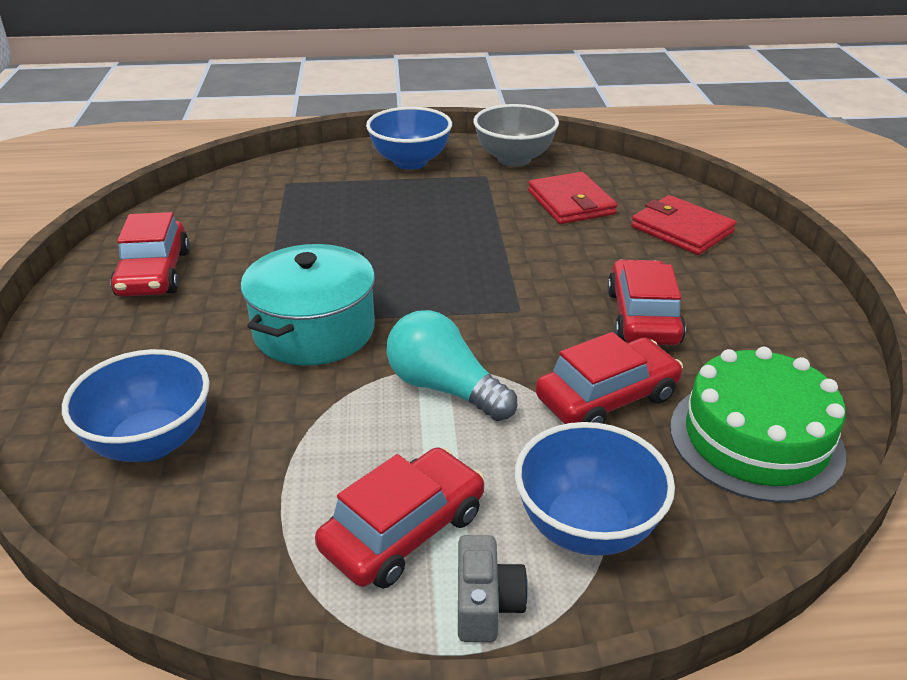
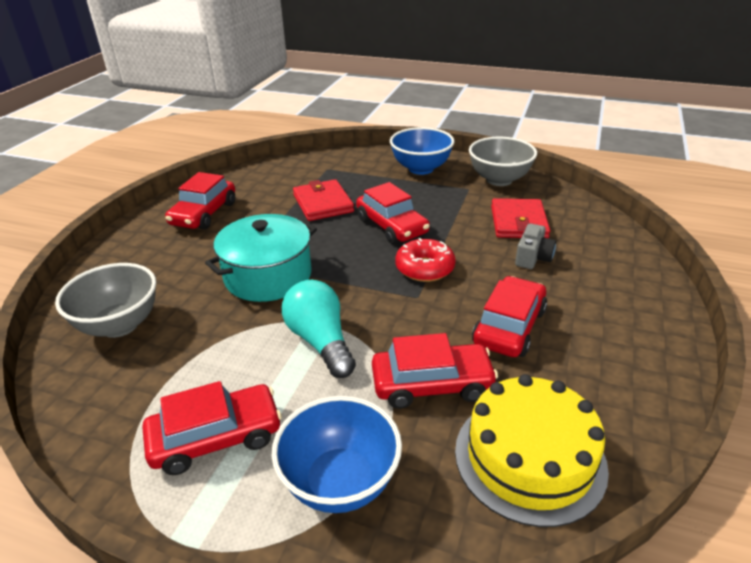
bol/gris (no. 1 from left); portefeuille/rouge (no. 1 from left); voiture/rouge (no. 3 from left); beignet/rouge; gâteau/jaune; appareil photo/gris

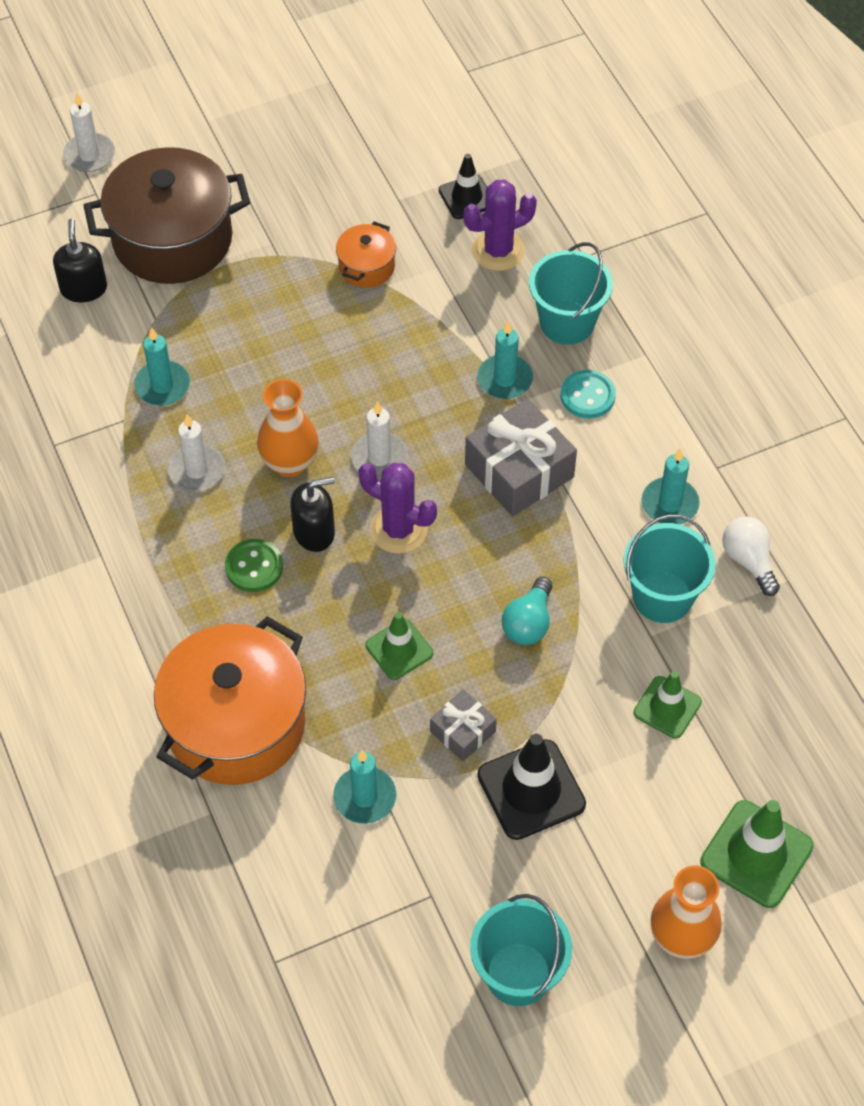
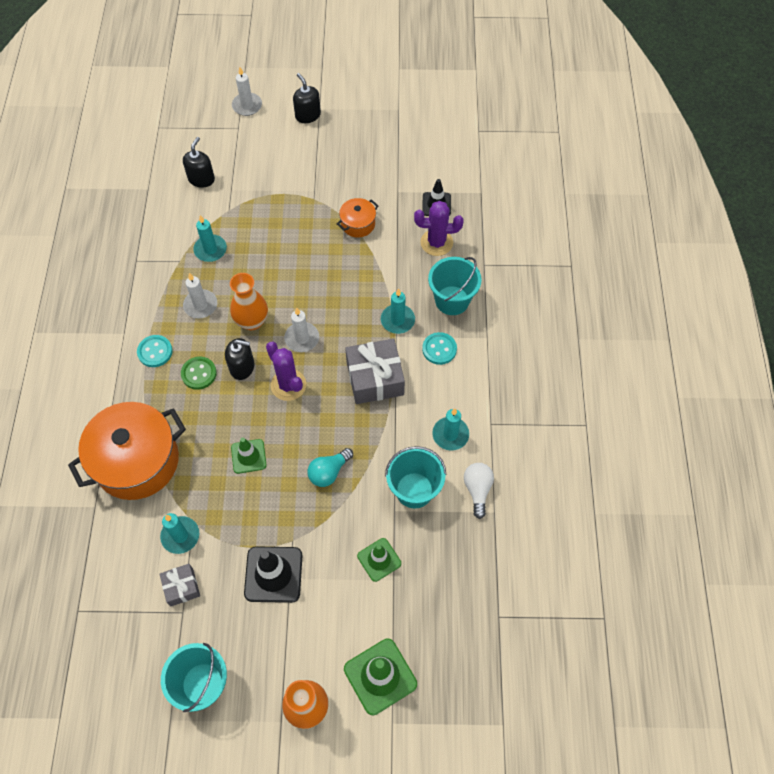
bouton/turquoise (no. 1 from left); cadeau/gris (no. 1 from left); distributeur de savon/noir (no. 3 from left); marmite/marron

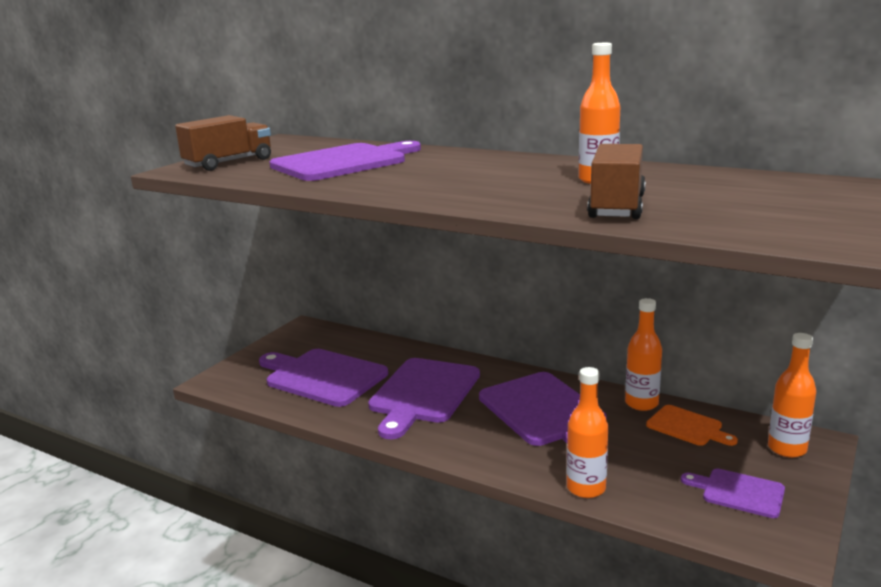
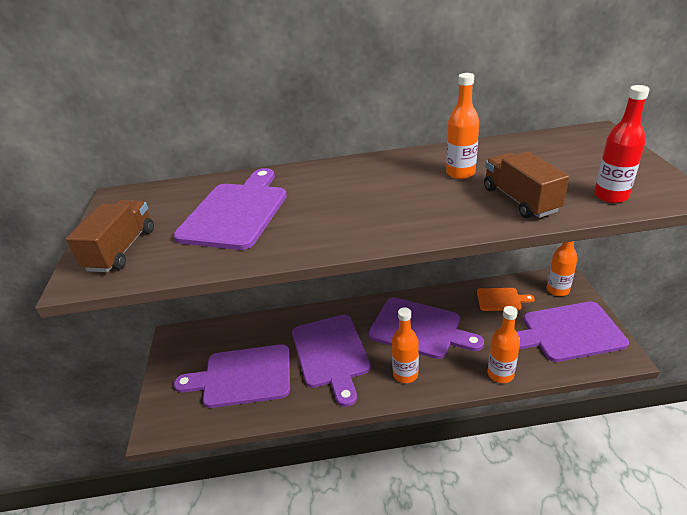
bouteille/orange (no. 1 from left); planche à découper/violet (no. 5 from left); bouteille/rouge

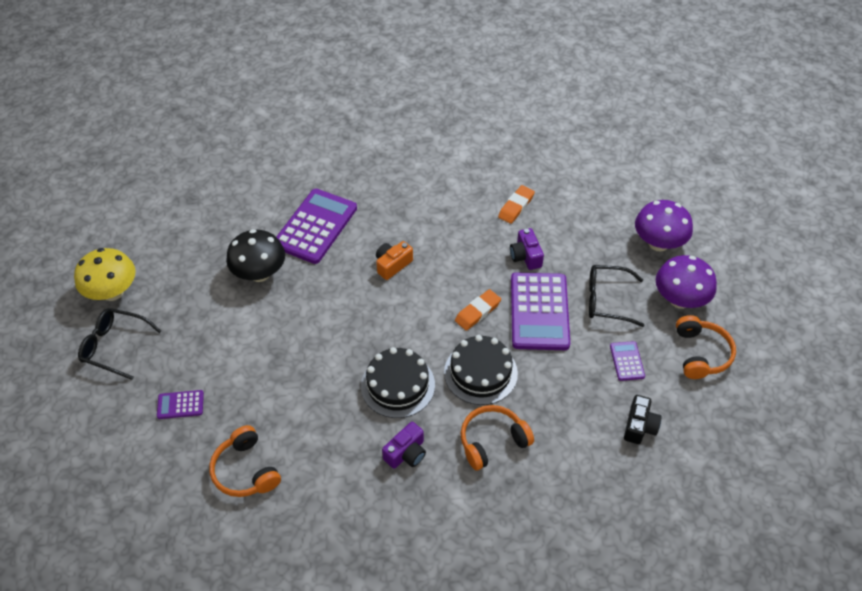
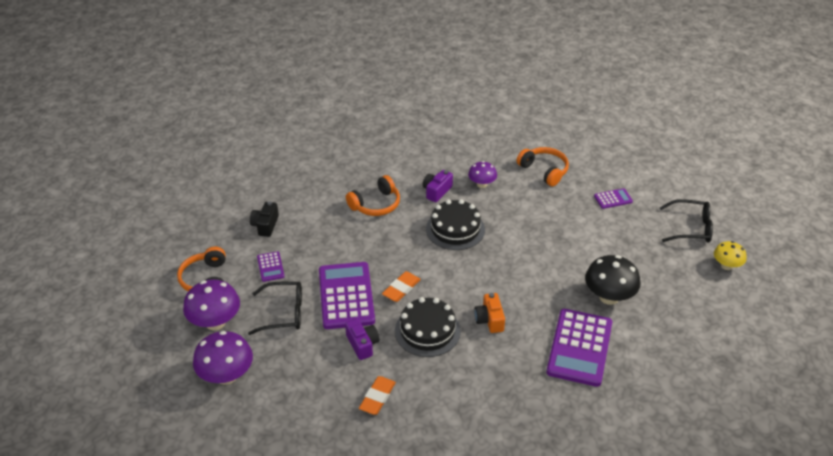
gâteau/noir (no. 1 from left); champignon/violet (no. 3 from left); appareil photo/orange; champignon/jaune

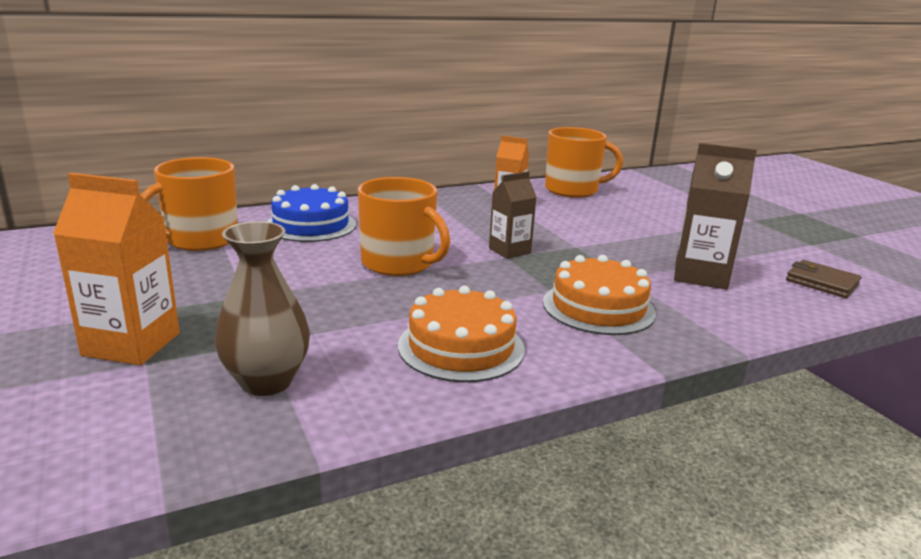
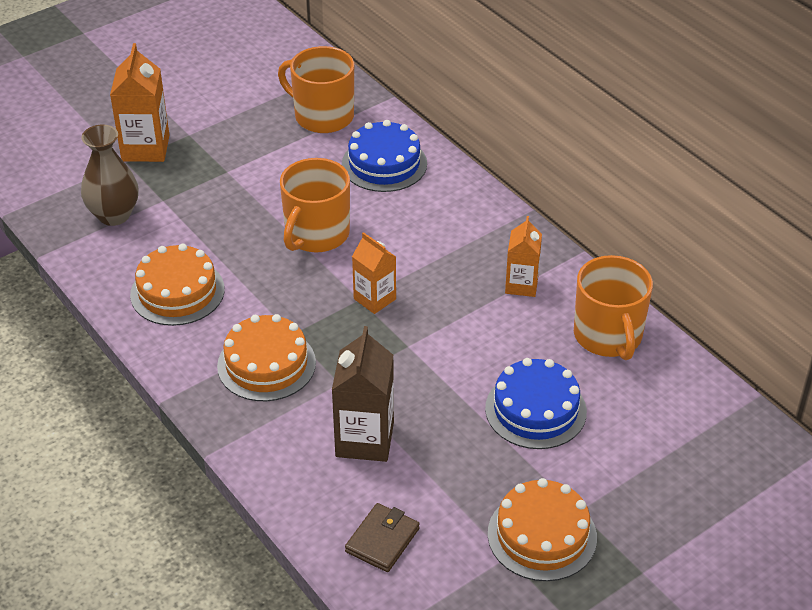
brique de lait/orange (no. 2 from left); gâteau/bleu (no. 2 from left); gâteau/orange (no. 3 from left)

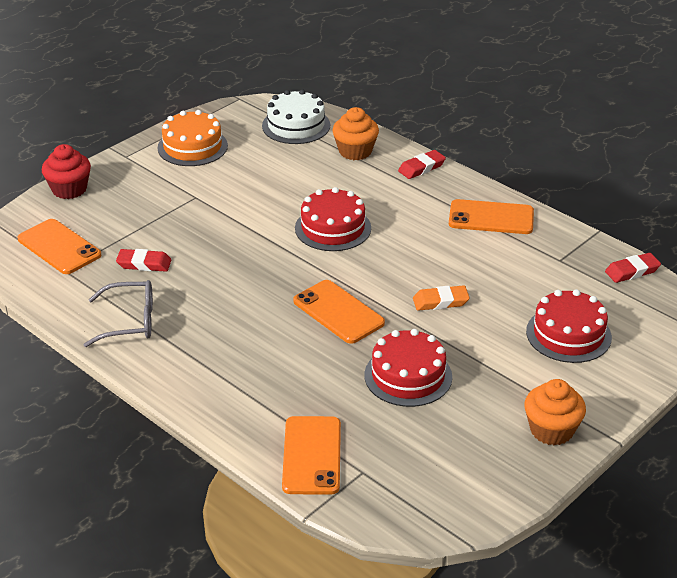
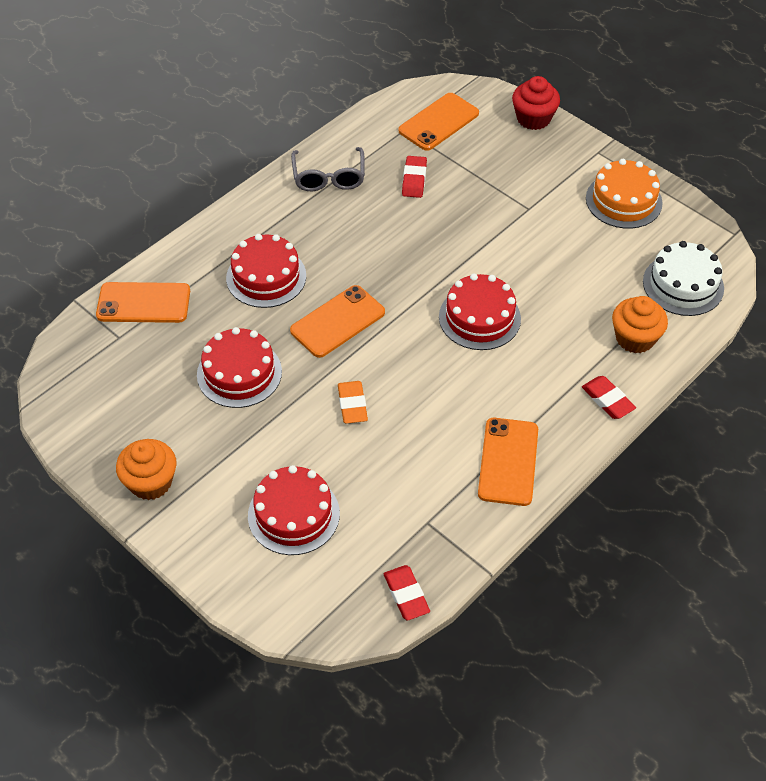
gâteau/rouge (no. 2 from left)

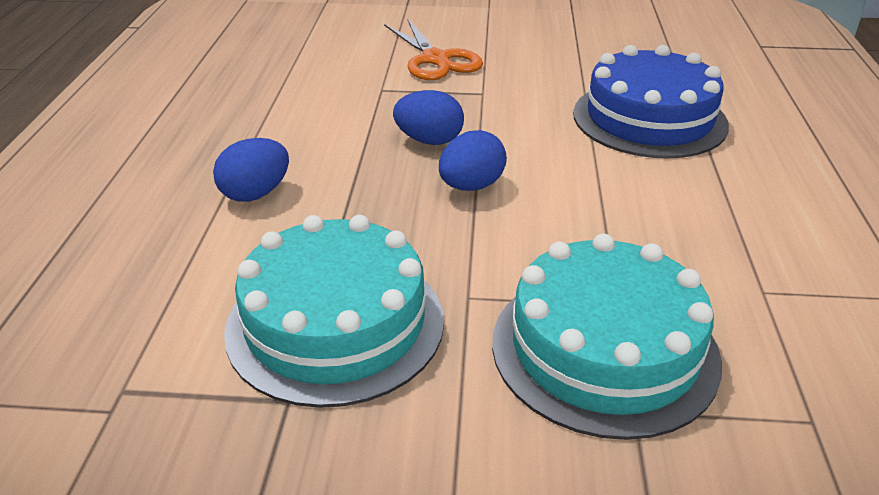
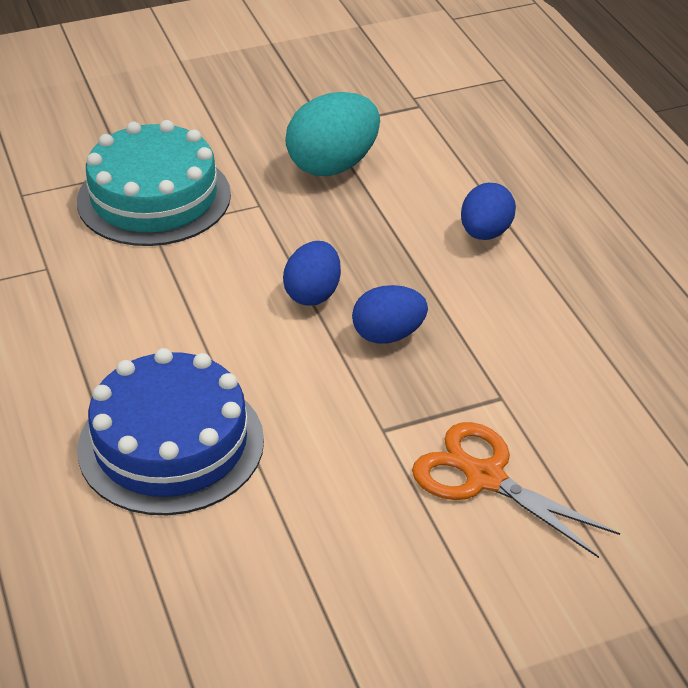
œuf/turquoise

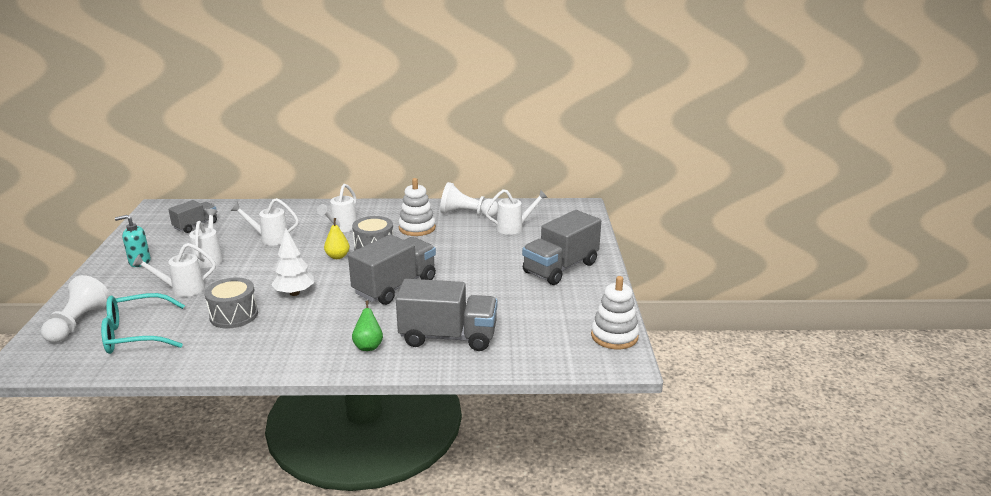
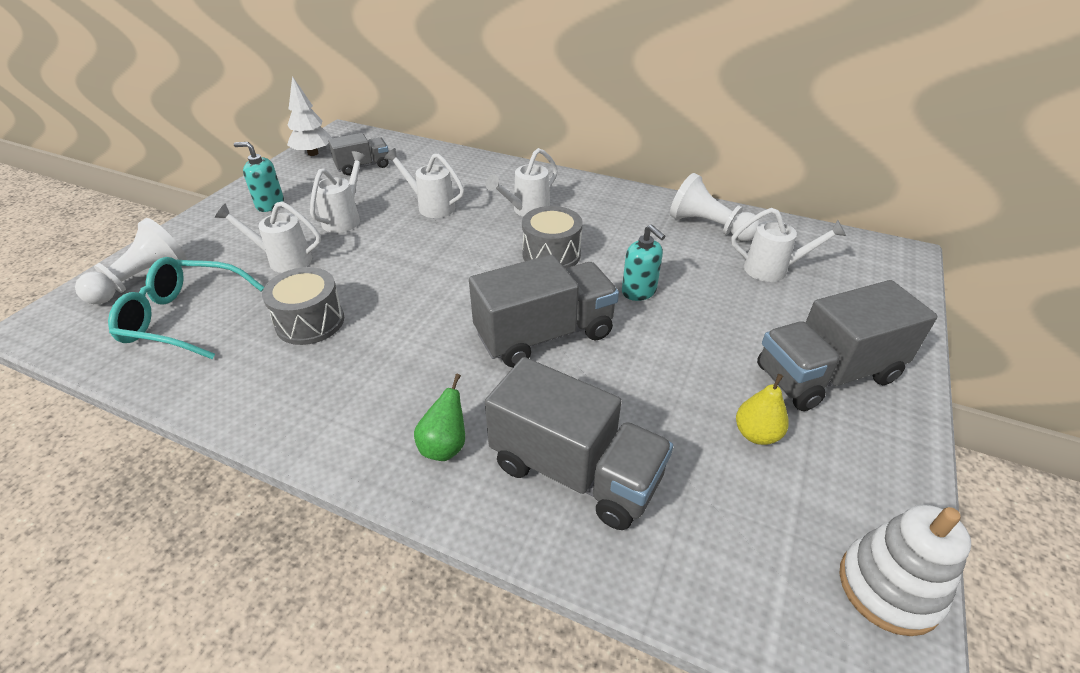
arbre/blanc; distributeur de savon/turquoise (no. 2 from left); poire/jaune; jouet à empiler/blanc (no. 1 from left in the first image)

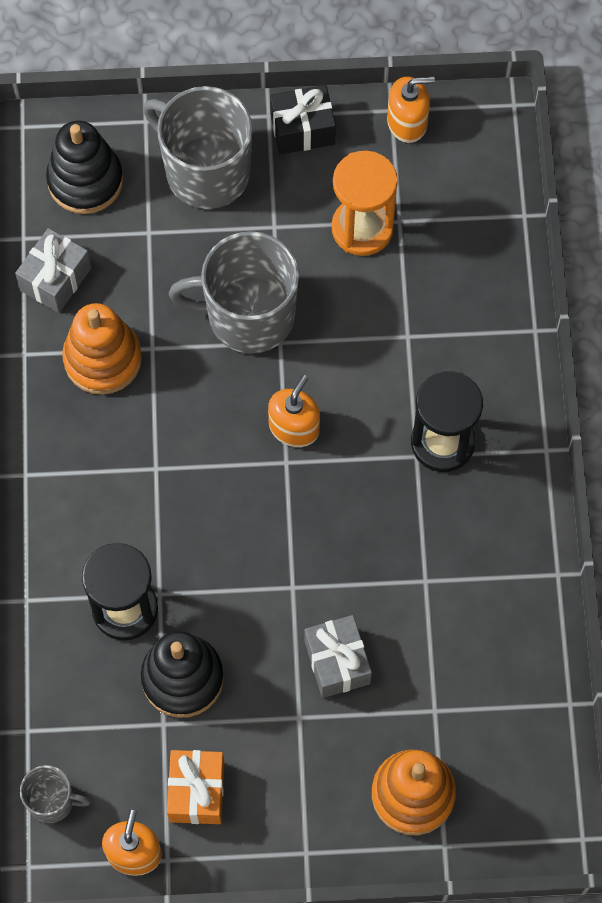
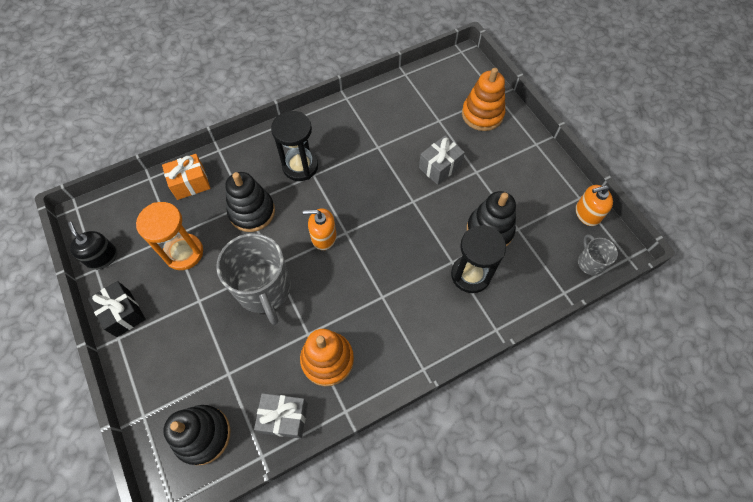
distributeur de savon/noir; cadeau/orange; jouet à empiler/noir (no. 2 from left); tasse/gris (no. 2 from left in the first image)

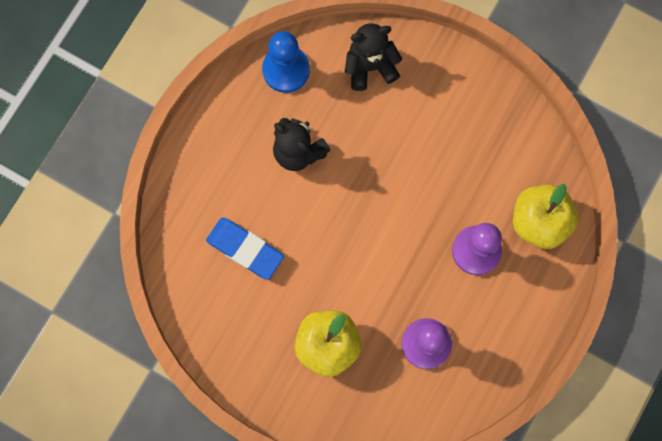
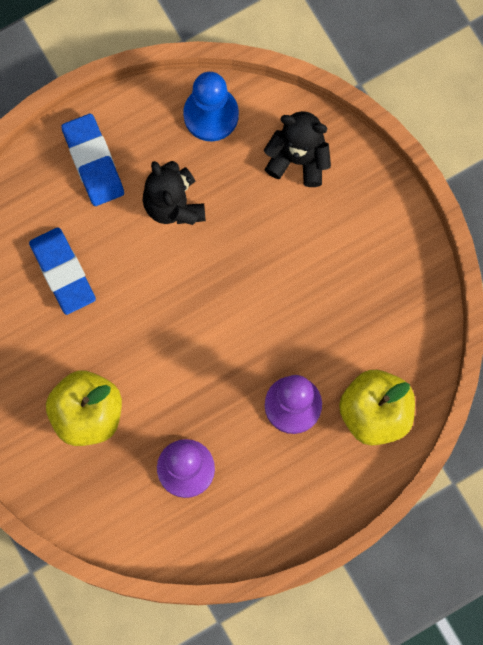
gomme/bleu (no. 2 from left)

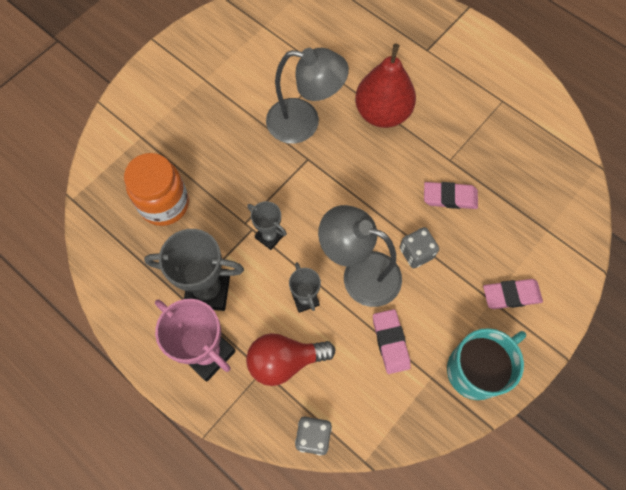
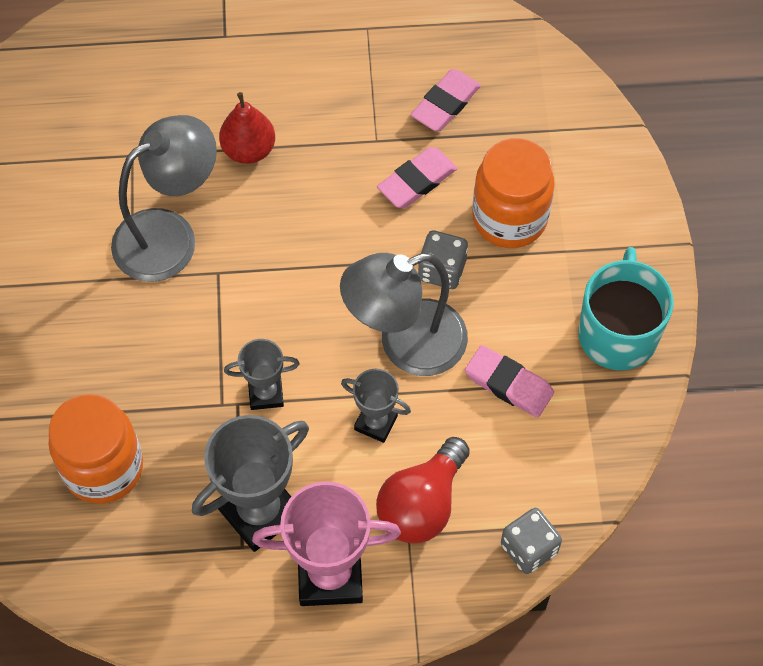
poire/rouge; gomme/rose (no. 2 from left); bocal/orange (no. 2 from left)

